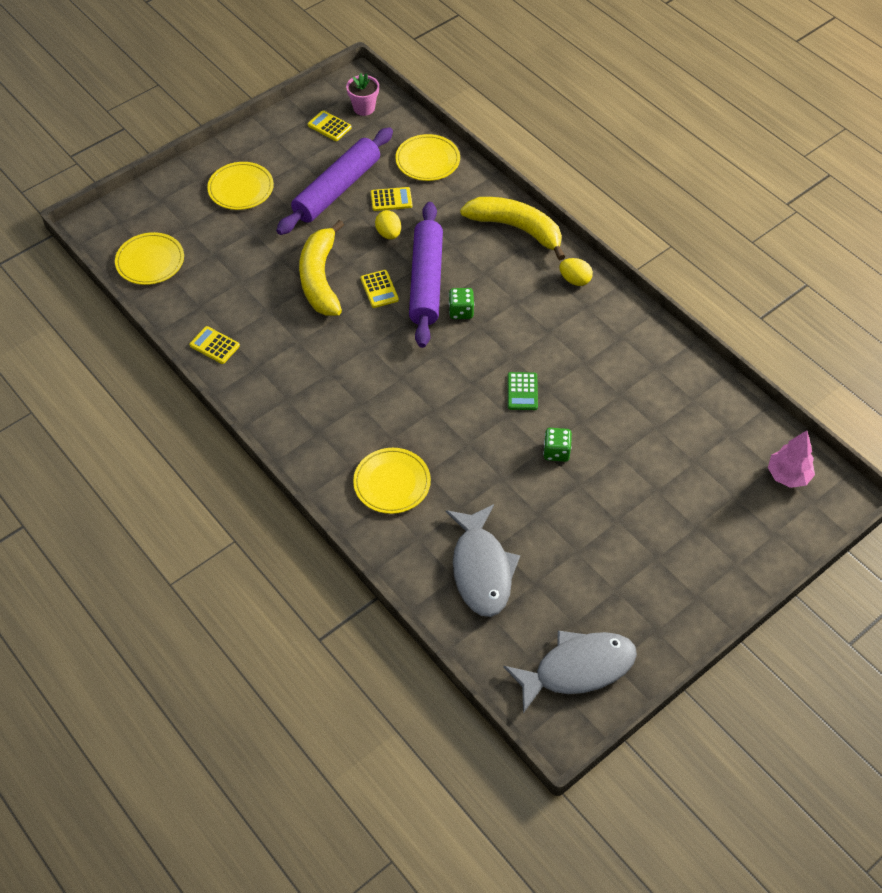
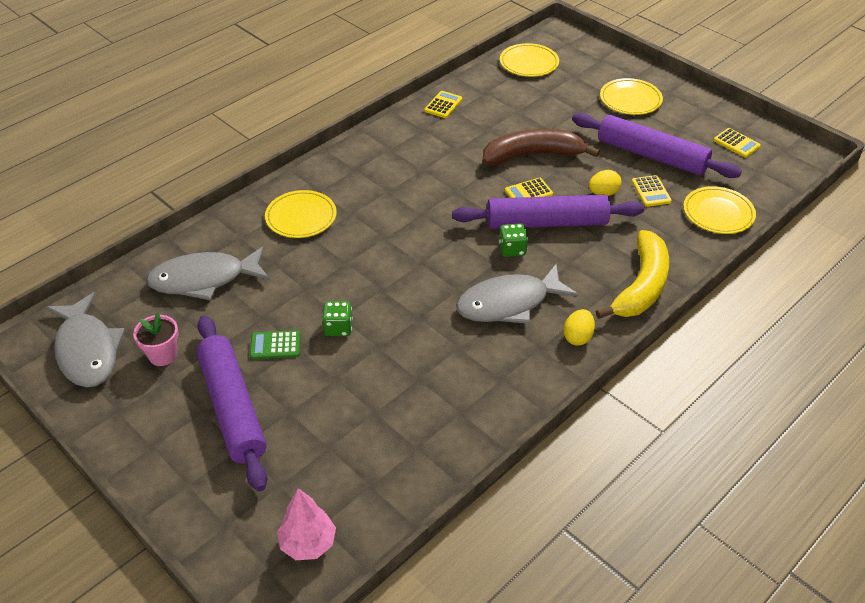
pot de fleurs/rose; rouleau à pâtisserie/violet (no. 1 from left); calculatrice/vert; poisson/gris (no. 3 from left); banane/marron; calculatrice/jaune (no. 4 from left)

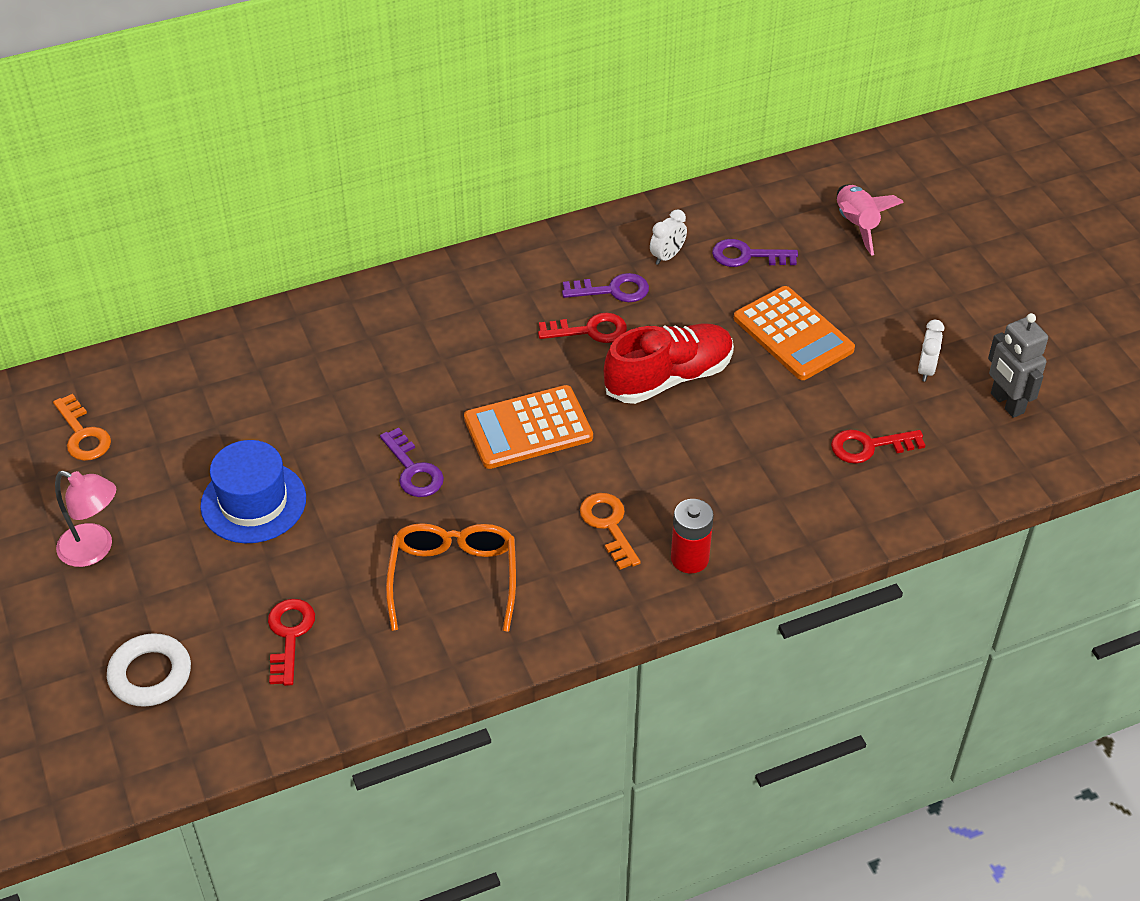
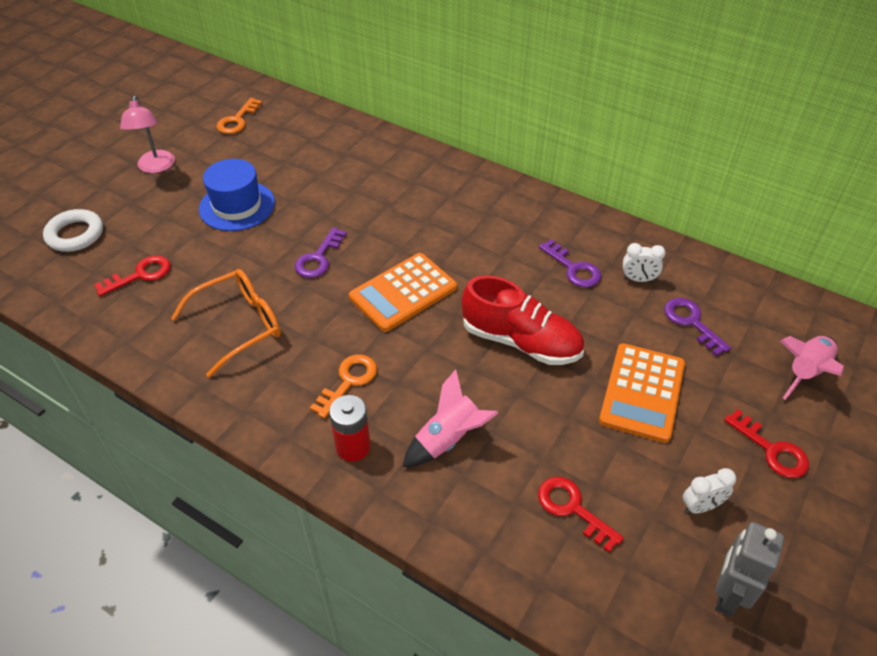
calculatrice/orange (no. 1 from left); fusée/rose (no. 1 from left); clé/rouge (no. 3 from left)

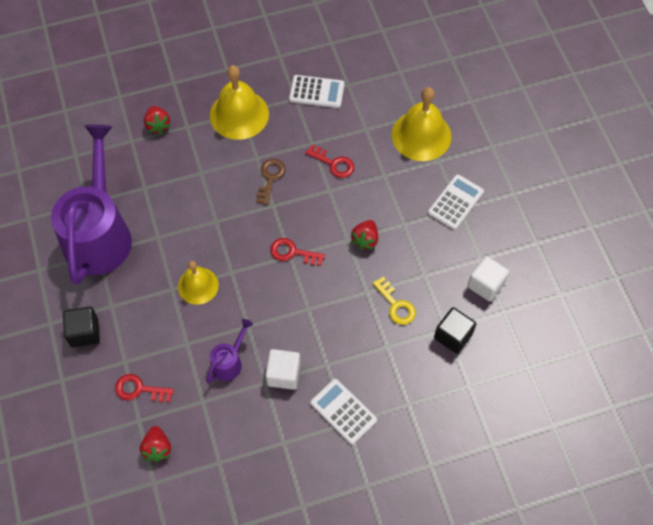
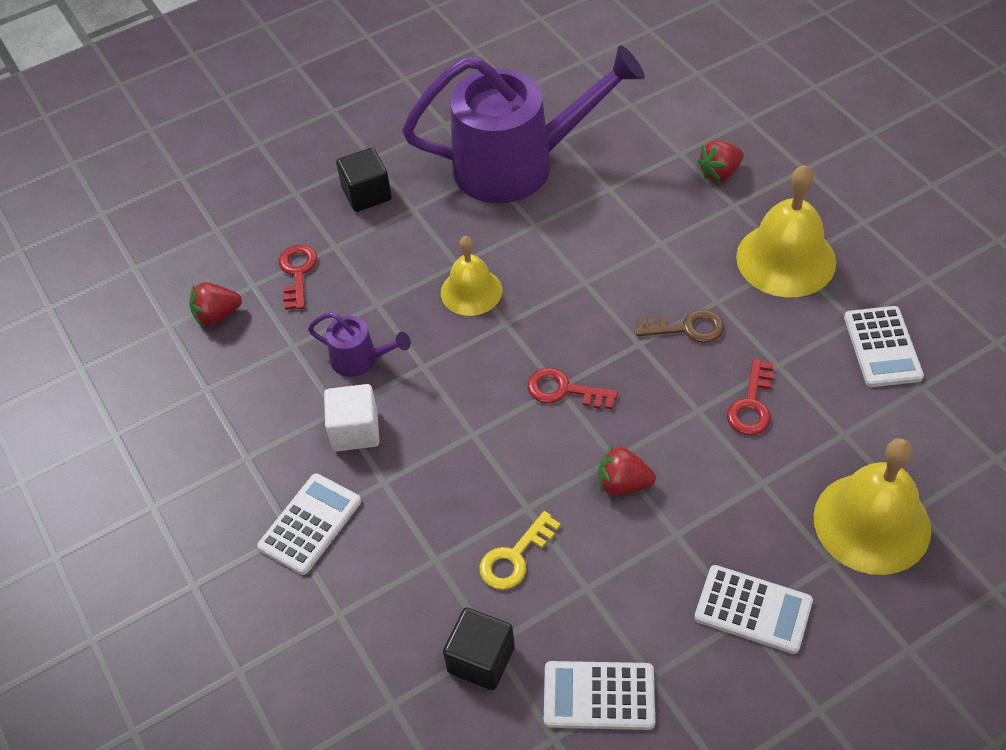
clé/rouge (no. 2 from left); calculatrice/blanc (no. 2 from left)

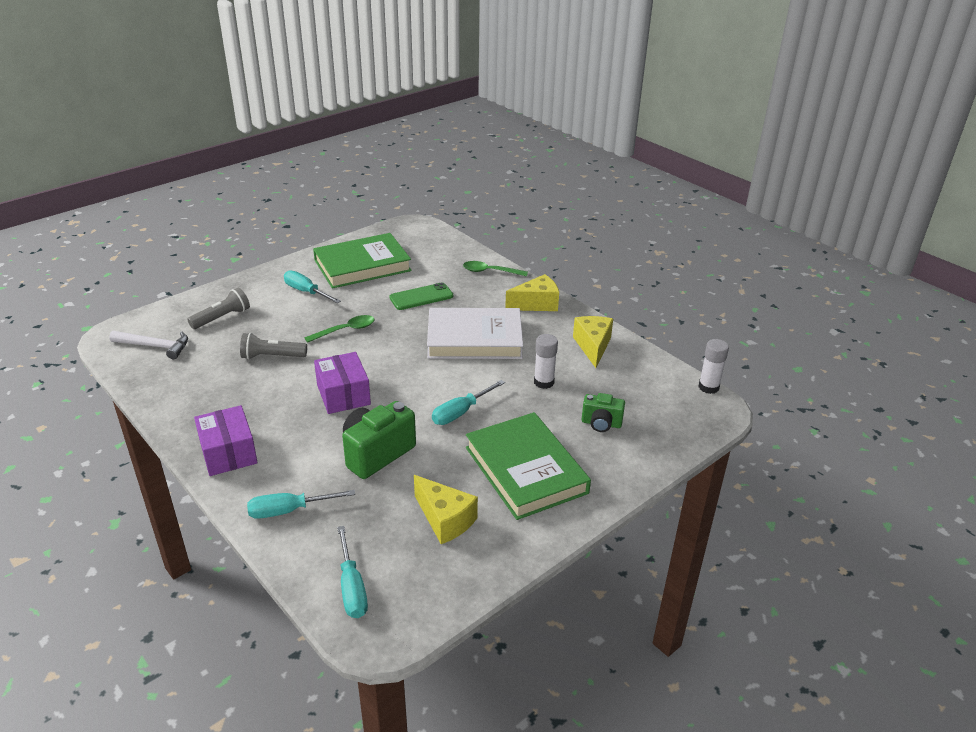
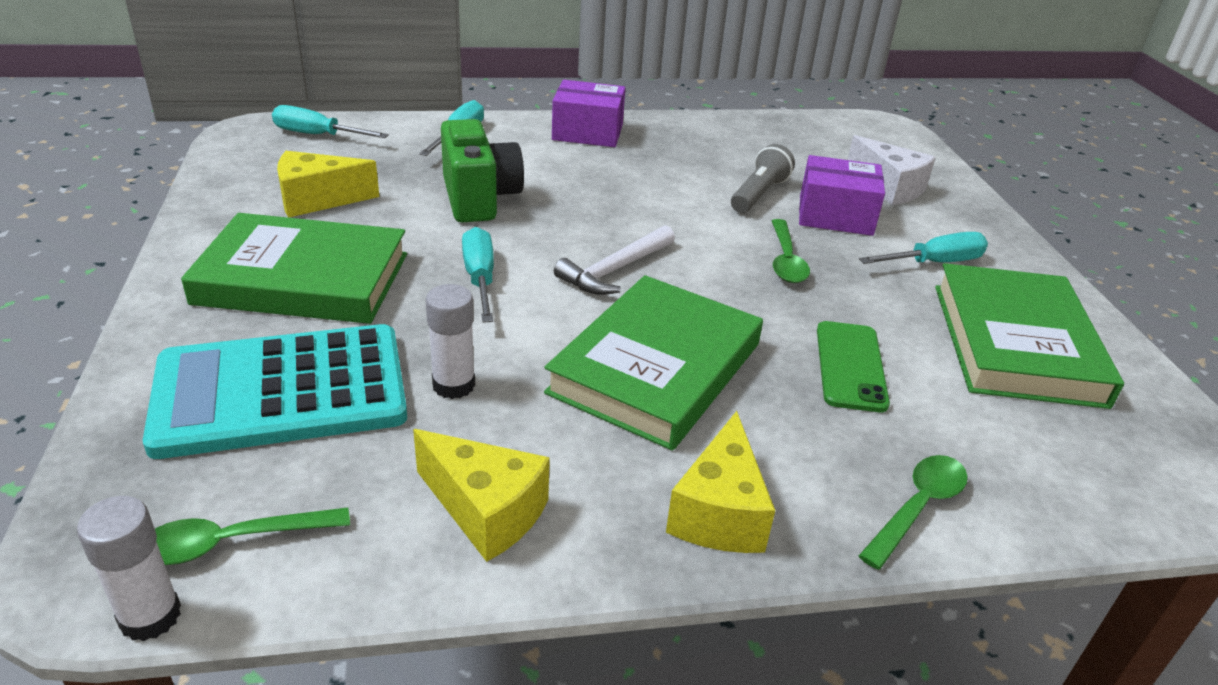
calculatrice/turquoise; cuillère/vert (no. 1 from left); livre/vert (no. 2 from left); marteau/blanc; boîte/violet (no. 2 from left); fromage/blanc

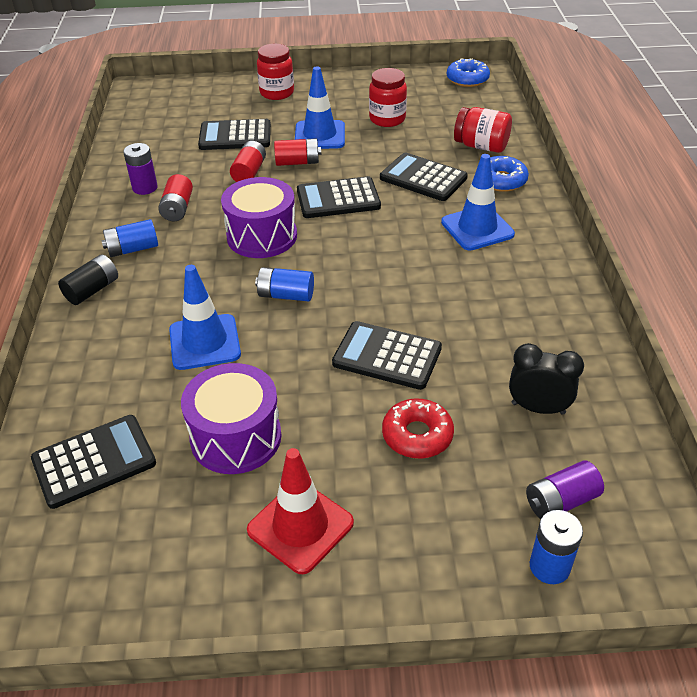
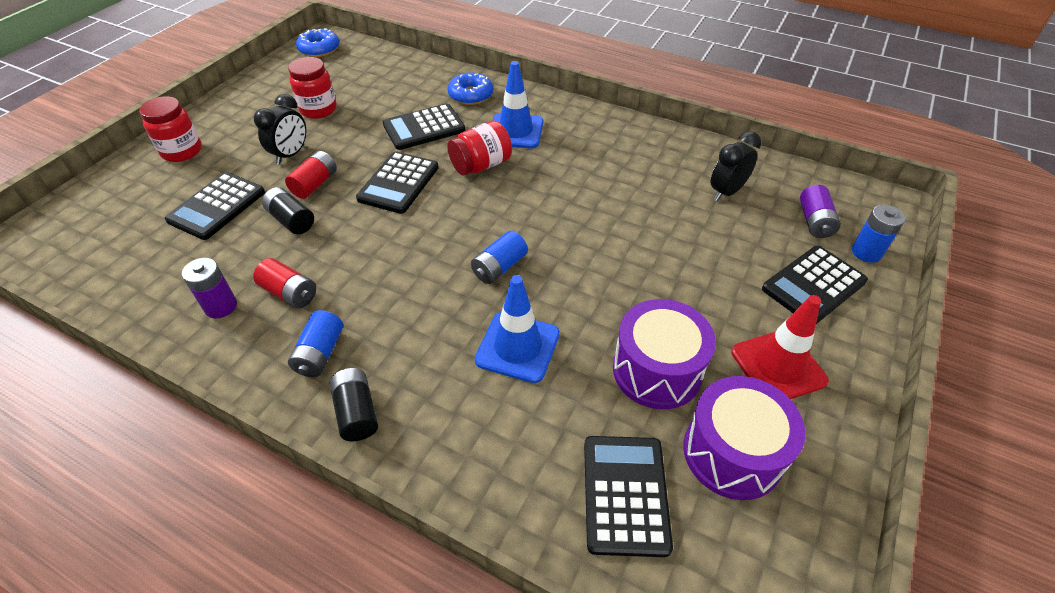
réveil/noir (no. 1 from left); pile/noir (no. 1 from left); bocal/rouge (no. 3 from left); tambour/violet (no. 2 from left); calculatrice/noir (no. 5 from left); beignet/rouge

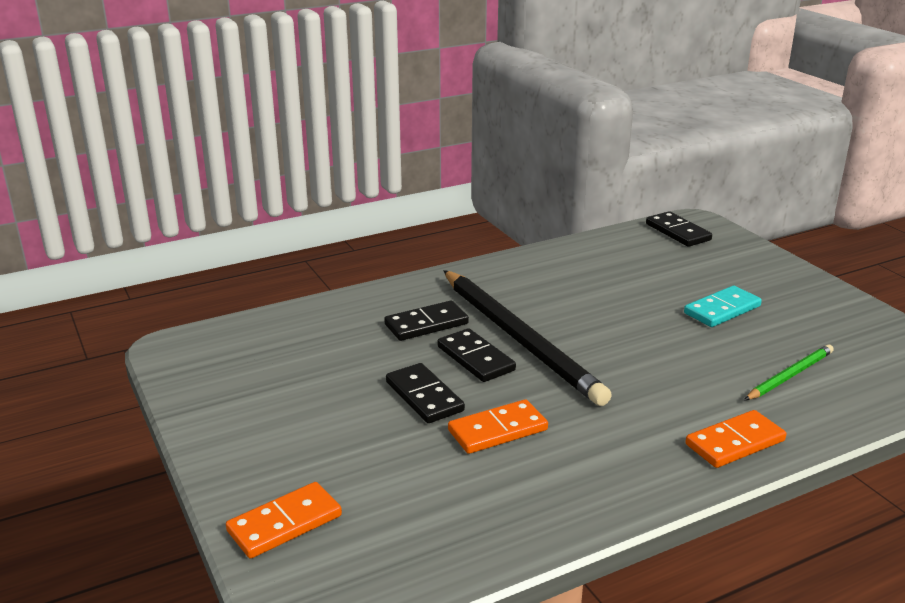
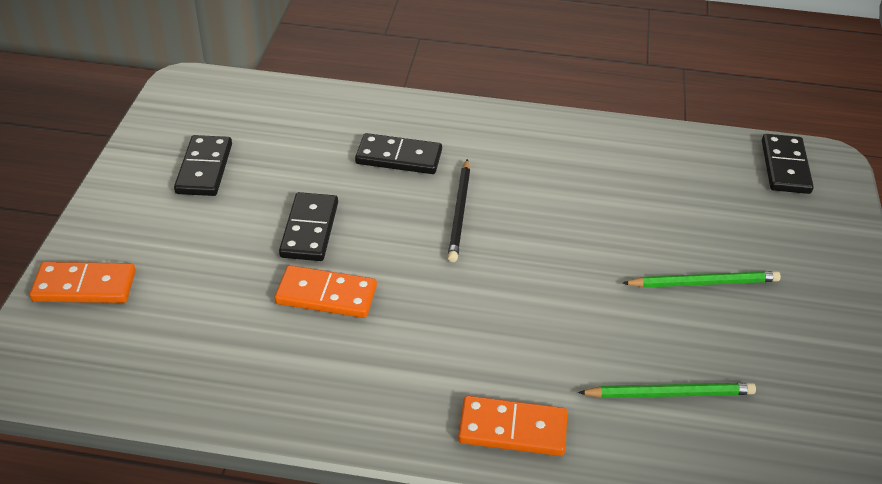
domino/noir (no. 1 from left); crayon/noir; crayon/vert (no. 2 from left)

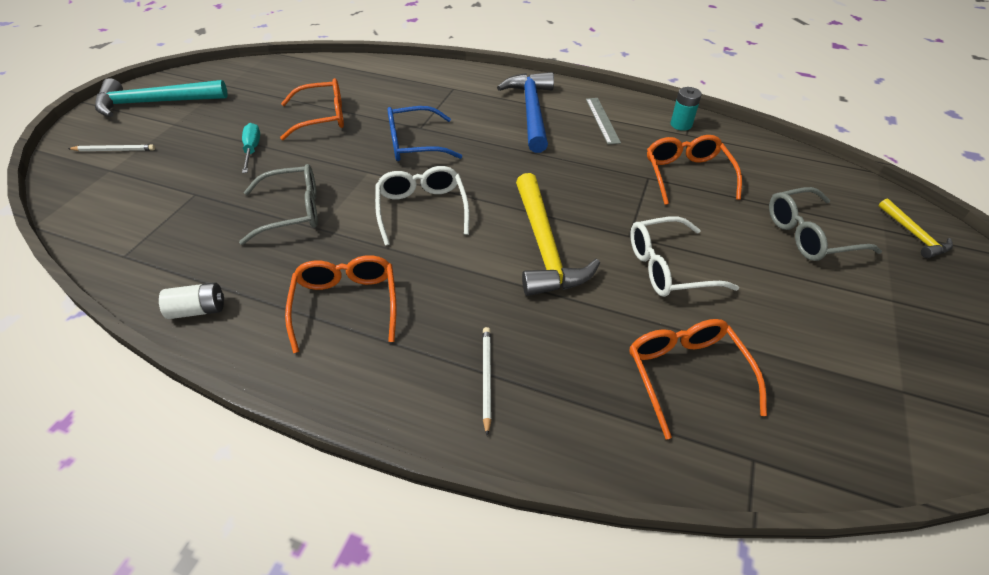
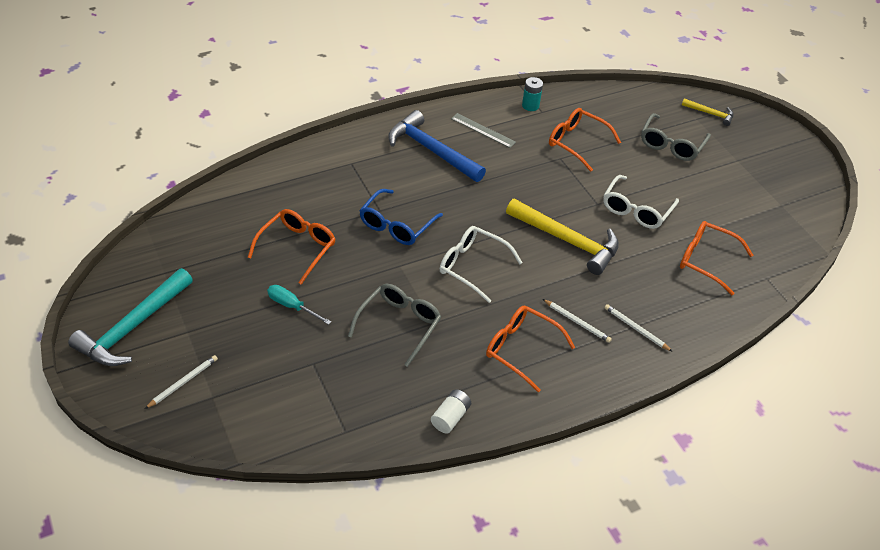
crayon/blanc (no. 2 from left)

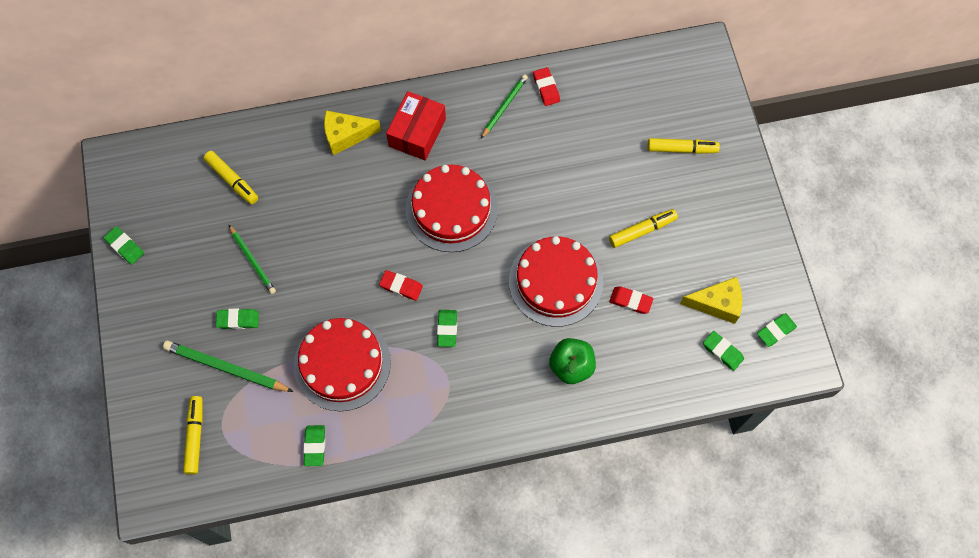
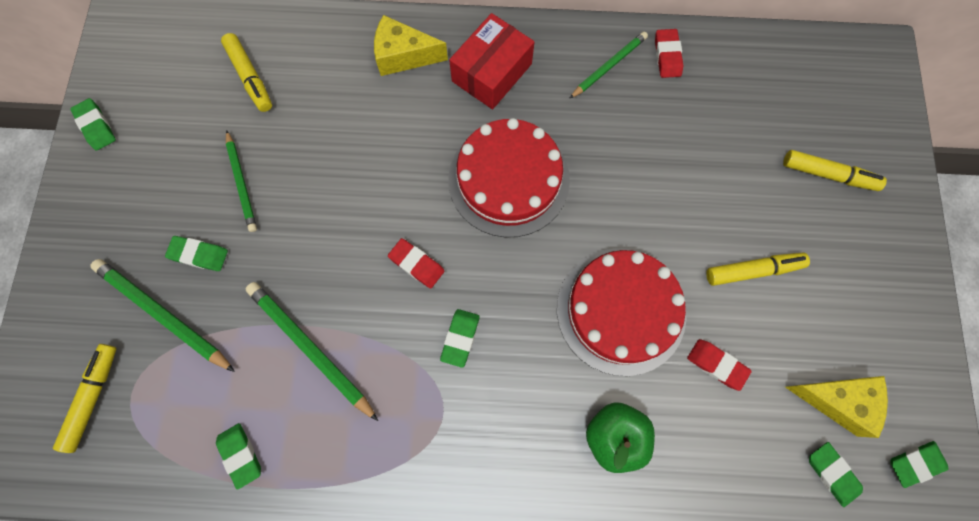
gomme/vert (no. 3 from left); crayon/vert (no. 3 from left)

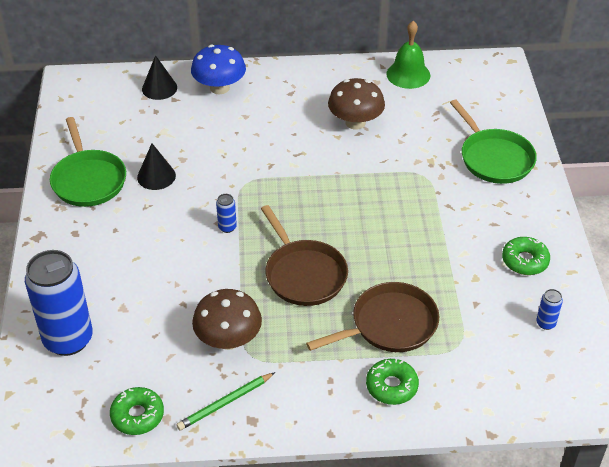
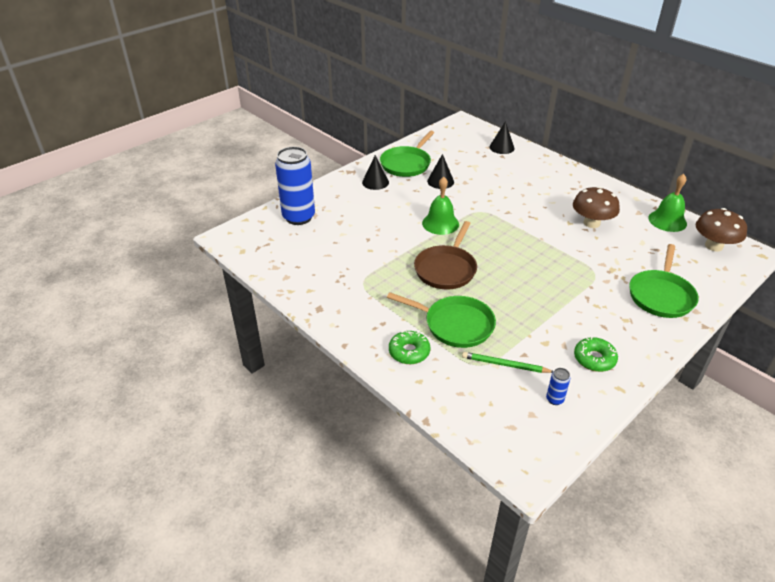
cône/noir (no. 1 from left); poêle/vert (no. 2 from left); cloche/vert (no. 1 from left); crayon/vert; champignon/marron (no. 2 from left); beignet/vert (no. 1 from left in the first image); champignon/bleu

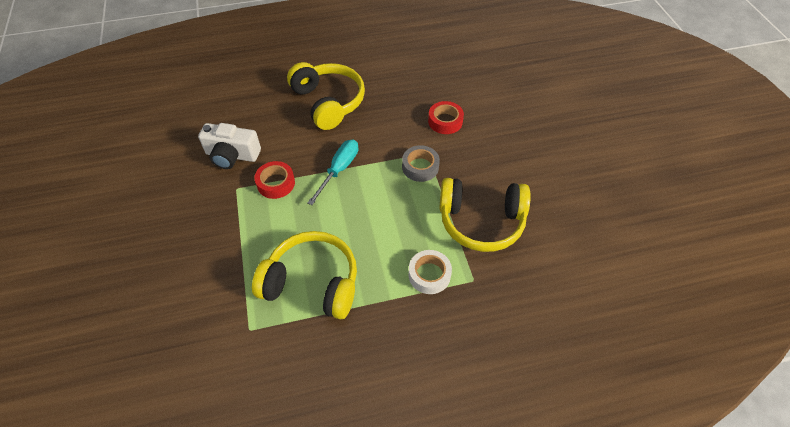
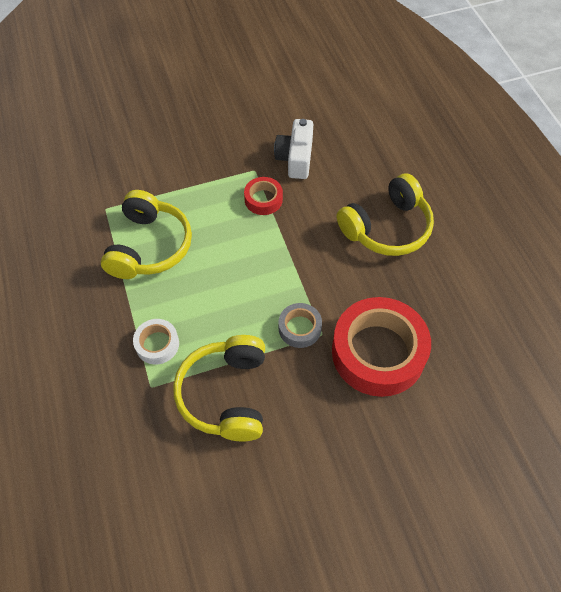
ruban adhésif/rouge (no. 2 from left); tournevis/turquoise

